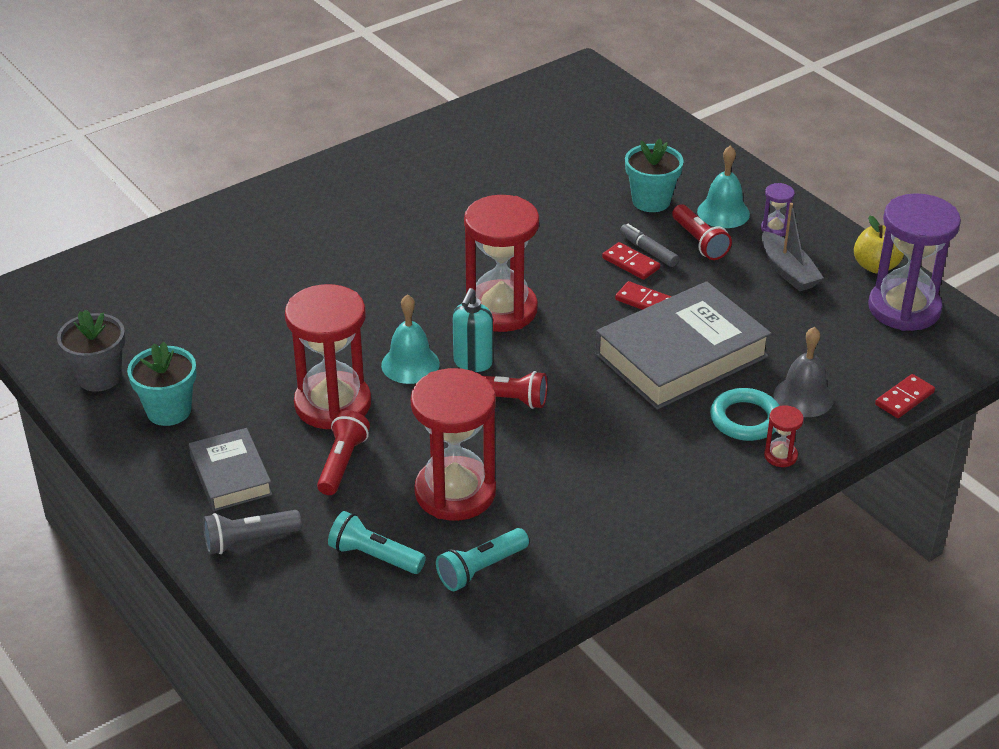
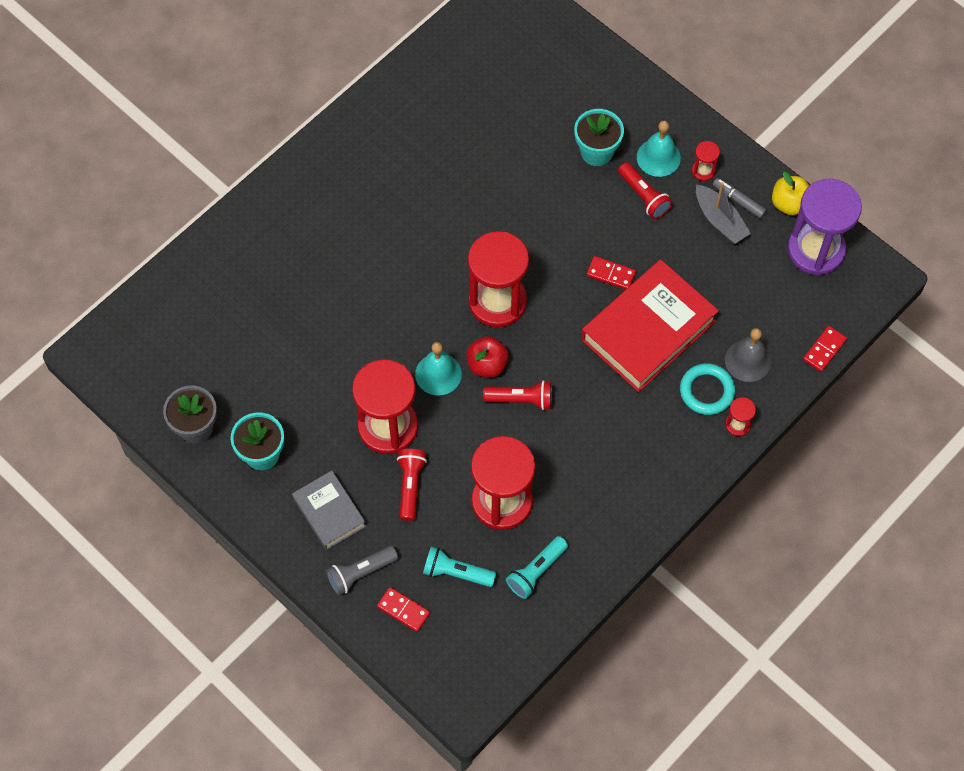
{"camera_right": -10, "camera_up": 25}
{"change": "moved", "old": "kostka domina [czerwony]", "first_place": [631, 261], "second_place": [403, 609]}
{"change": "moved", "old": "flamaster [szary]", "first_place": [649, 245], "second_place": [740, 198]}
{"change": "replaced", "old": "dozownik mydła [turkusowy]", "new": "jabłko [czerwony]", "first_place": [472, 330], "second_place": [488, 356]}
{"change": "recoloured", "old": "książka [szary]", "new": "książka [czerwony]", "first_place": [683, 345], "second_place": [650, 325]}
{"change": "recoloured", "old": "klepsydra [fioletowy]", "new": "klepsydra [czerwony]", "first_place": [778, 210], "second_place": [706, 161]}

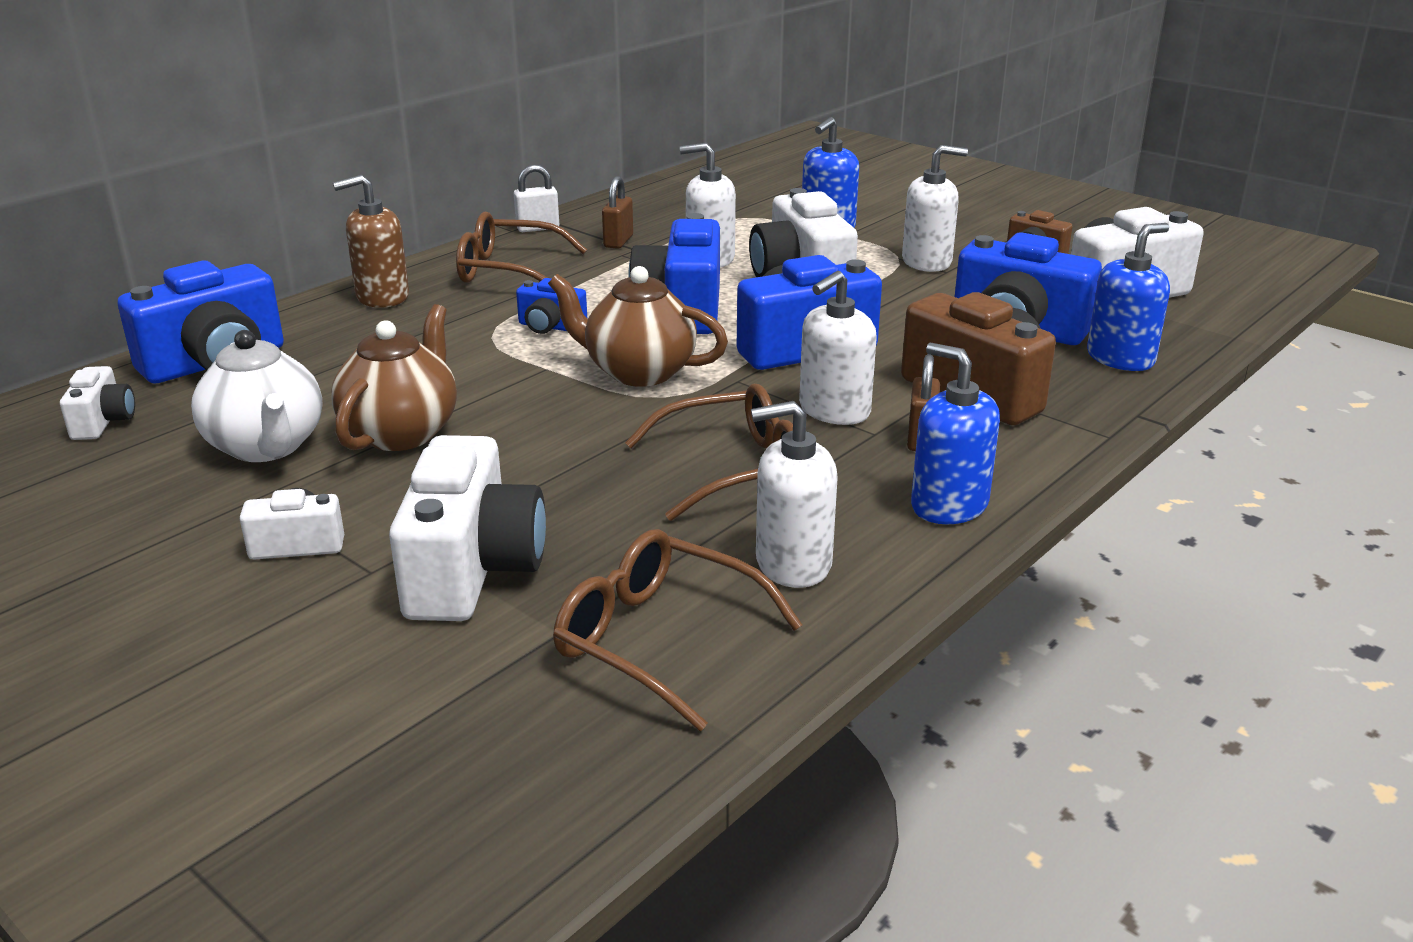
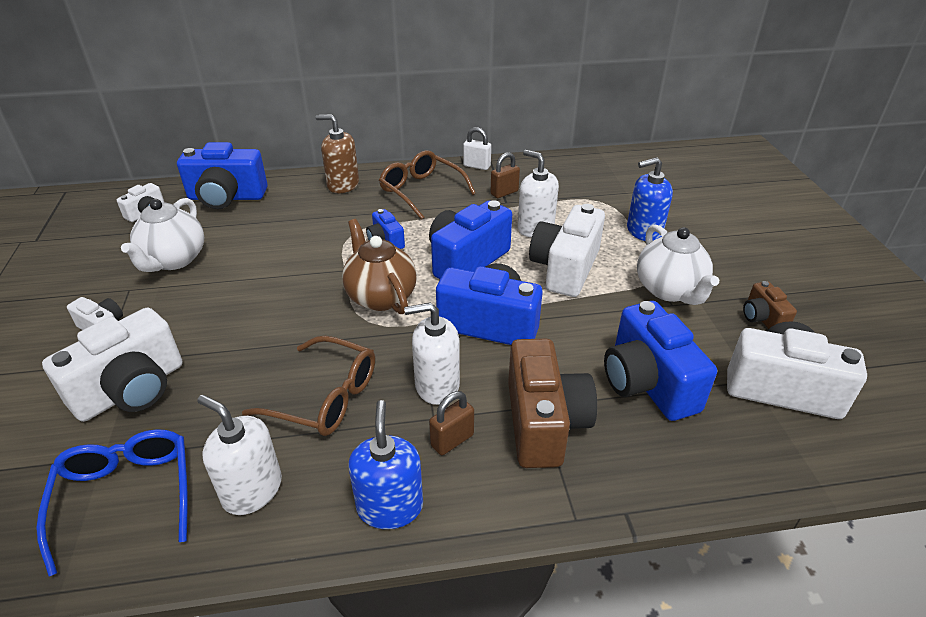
{"camera_right": 40, "camera_up": 10}
{"change": "removed", "old": "imbryk [brązowy]", "first_place": [394, 377]}
{"change": "removed", "old": "dozownik mydła [niebieski]", "first_place": [1128, 297]}
{"change": "replaced", "old": "dozownik mydła [biały]", "new": "imbryk [biały]", "first_place": [935, 208], "second_place": [678, 264]}
{"change": "recoloured", "old": "okulary [brązowy]", "new": "okulary [niebieski]", "first_place": [677, 630], "second_place": [112, 502]}

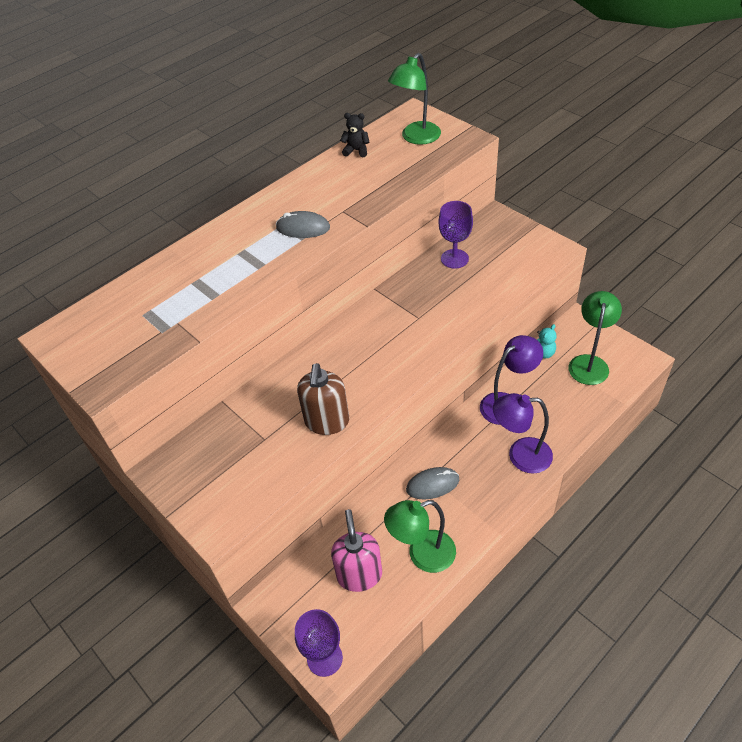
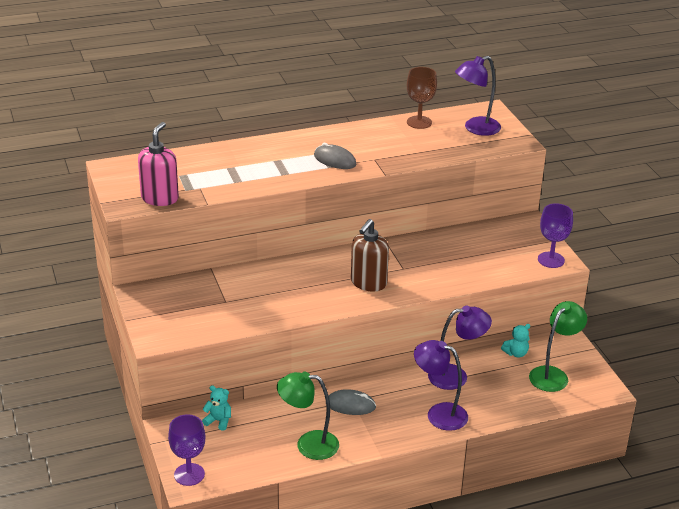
{"camera_right": 20, "camera_up": -15}
{"change": "added", "new": "miś [turkusowy]", "second_place": [216, 408]}
{"change": "moved", "old": "dozownik mydła [brązowy]", "first_place": [323, 399], "second_place": [370, 255]}
{"change": "moved", "old": "dozownik mydła [różowy]", "first_place": [356, 550], "second_place": [158, 164]}
{"change": "moved", "old": "kielich [fioletowy]", "first_place": [455, 235], "second_place": [555, 235]}
{"change": "replaced", "old": "miś [czarny]", "new": "kielich [brązowy]", "first_place": [355, 135], "second_place": [422, 98]}
{"change": "recoloured", "old": "lampka [zielony]", "new": "lampka [fioletowy]", "first_place": [414, 99], "second_place": [478, 96]}

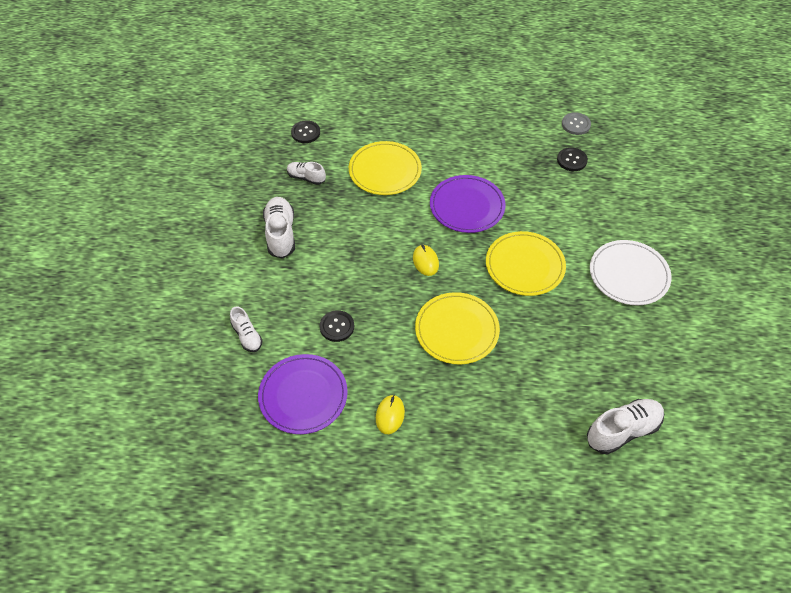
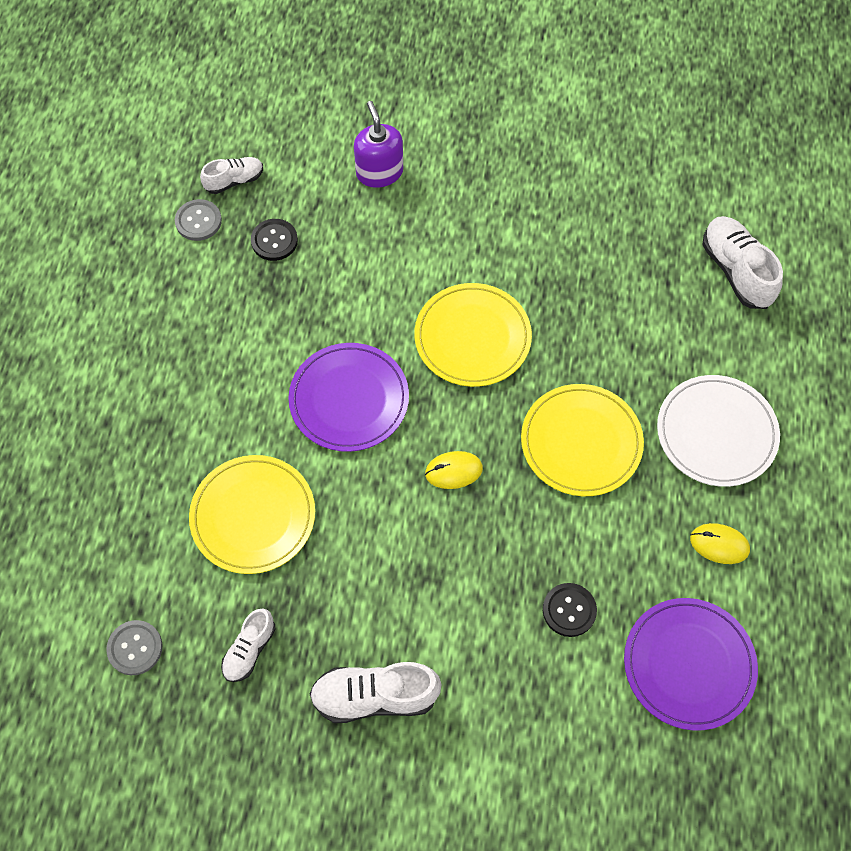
{"camera_right": -85, "camera_up": 10}
{"change": "added", "new": "dozownik mydła [fioletowy]", "second_place": [378, 144]}
{"change": "moved", "old": "but [biały]", "first_place": [246, 329], "second_place": [231, 175]}
{"change": "moved", "old": "talerz [biały]", "first_place": [631, 272], "second_place": [718, 431]}
{"change": "recoloured", "old": "guzik [czarny]", "new": "guzik [szary]", "first_place": [305, 131], "second_place": [134, 647]}

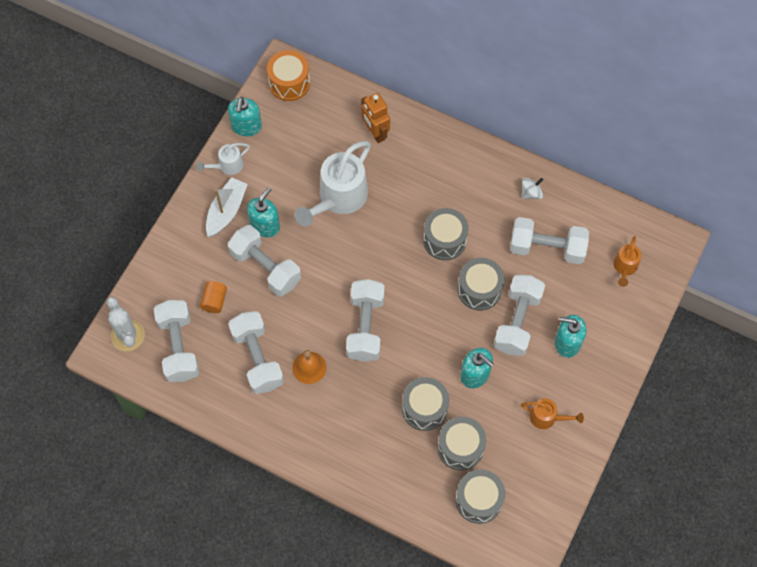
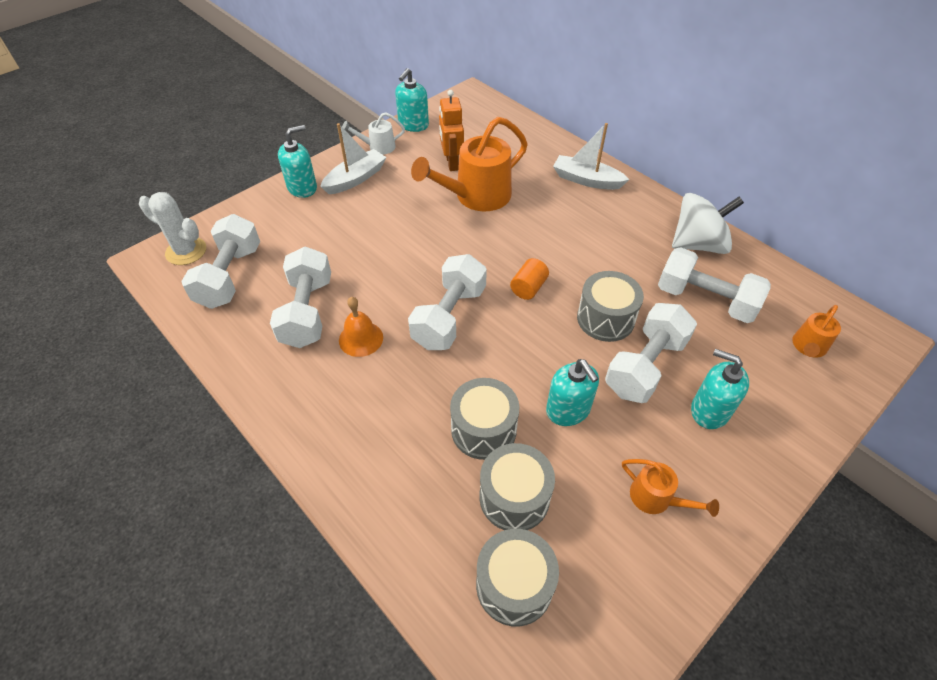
{"camera_right": 20, "camera_up": -15}
{"change": "removed", "old": "hantel [biały]", "first_place": [264, 260]}
{"change": "removed", "old": "bęben [pomarańczowy]", "first_place": [288, 75]}
{"change": "removed", "old": "bęben [szary]", "first_place": [446, 234]}
{"change": "added", "new": "łódka [biały]", "second_place": [591, 156]}
{"change": "moved", "old": "walec [pomarańczowy]", "first_place": [213, 297], "second_place": [529, 279]}
{"change": "moved", "old": "dozownik mydła [turkusowy]", "first_place": [263, 212], "second_place": [297, 161]}
{"change": "moved", "old": "robot [pomarańczowy]", "first_place": [375, 118], "second_place": [451, 130]}
{"change": "recoloured", "old": "konewka [biały]", "new": "konewka [pomarańczowy]", "first_place": [333, 184], "second_place": [469, 164]}
{"change": "turned", "old": "kaktus [biały]", "first_place": [126, 324], "second_place": [172, 228], "degrees": -60}
{"change": "resized", "old": "bączek [biały]", "first_place": [532, 188], "second_place": [708, 223], "factor": 2.12}

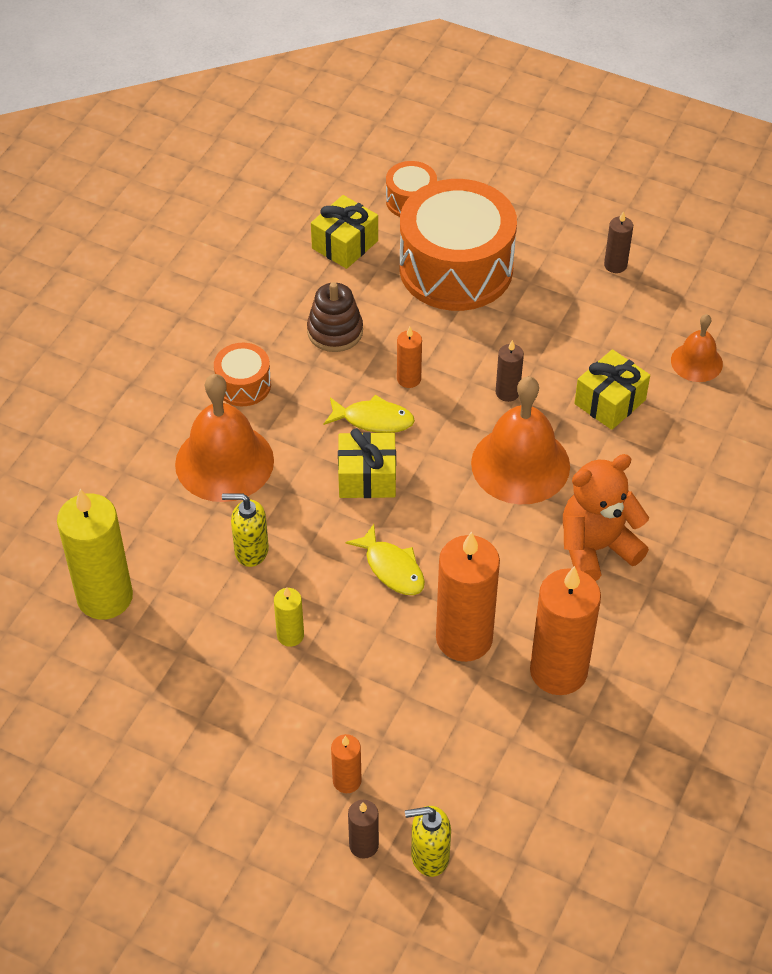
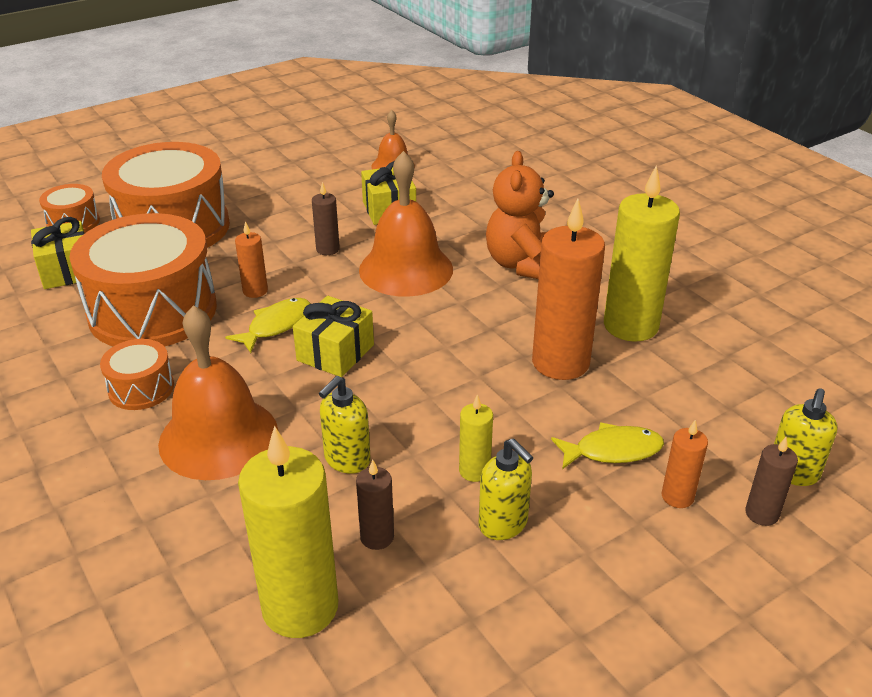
{"camera_right": -60, "camera_up": -15}
{"change": "added", "new": "dozownik mydła [żółty]", "second_place": [506, 489]}
{"change": "moved", "old": "ryba [żółty]", "first_place": [385, 559], "second_place": [607, 445]}
{"change": "moved", "old": "świeca [brązowy]", "first_place": [618, 242], "second_place": [375, 505]}
{"change": "replaced", "old": "zabawka nakładanka [brązowy]", "new": "bęben [pomarańczowy]", "first_place": [335, 317], "second_place": [143, 280]}
{"change": "recoloured", "old": "świeca [pomarańczowy]", "new": "świeca [żółty]", "first_place": [565, 630], "second_place": [642, 253]}

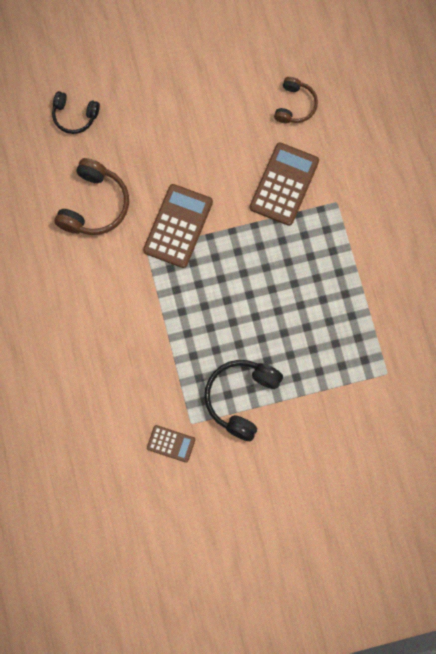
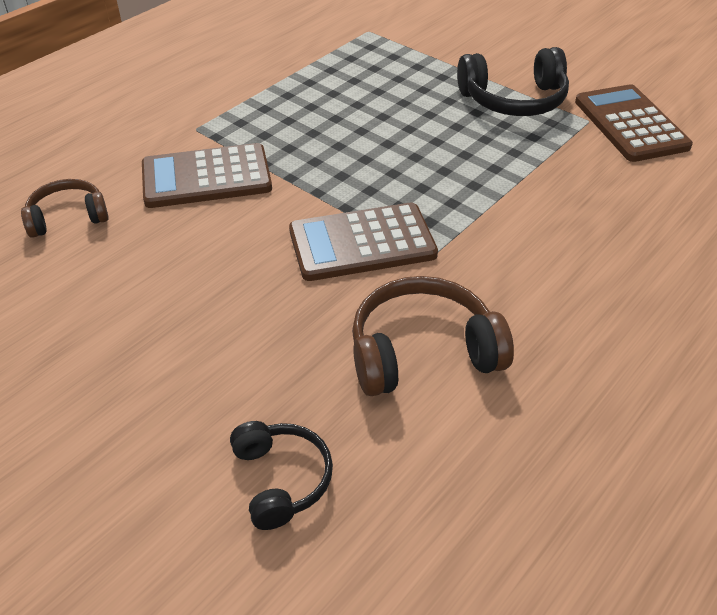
{"camera_right": -125, "camera_up": -30}
{"change": "resized", "old": "kalkulator [brązowy]", "first_place": [171, 444], "second_place": [634, 123], "factor": 1.84}

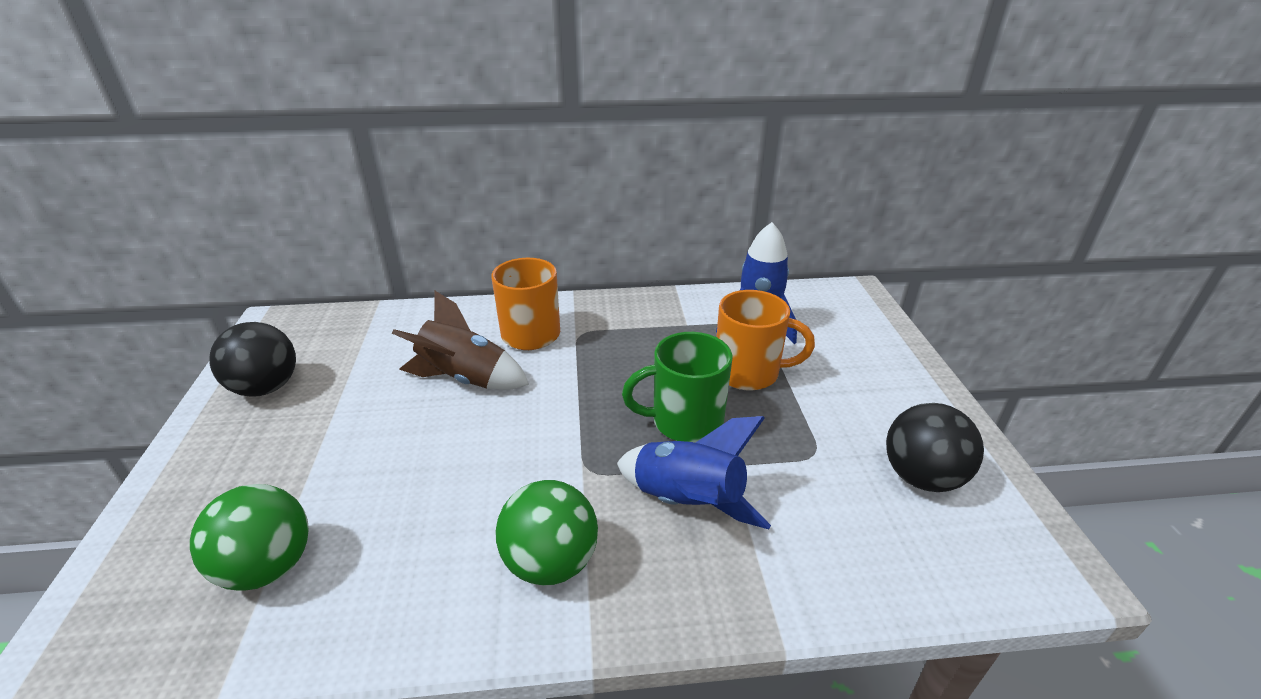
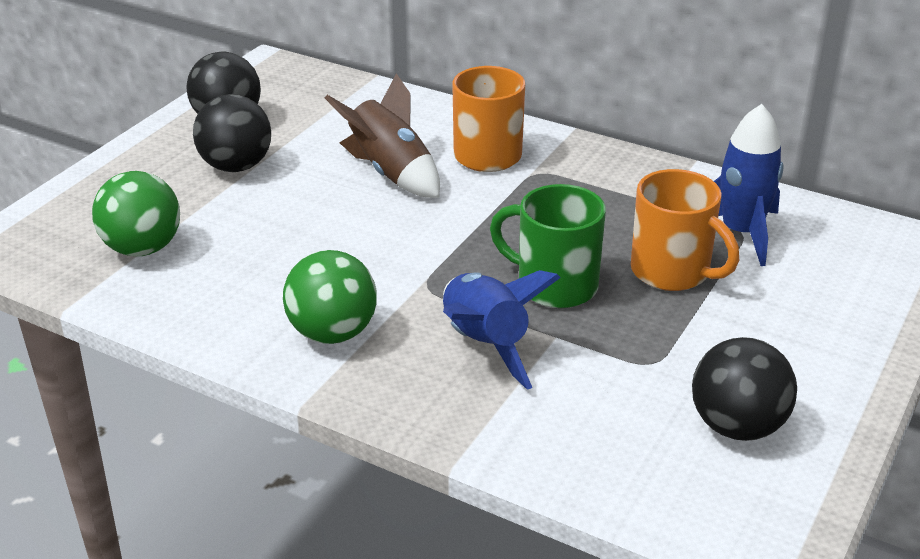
{"camera_right": 35, "camera_up": 0}
{"change": "added", "new": "piłka [czarny]", "second_place": [232, 133]}

